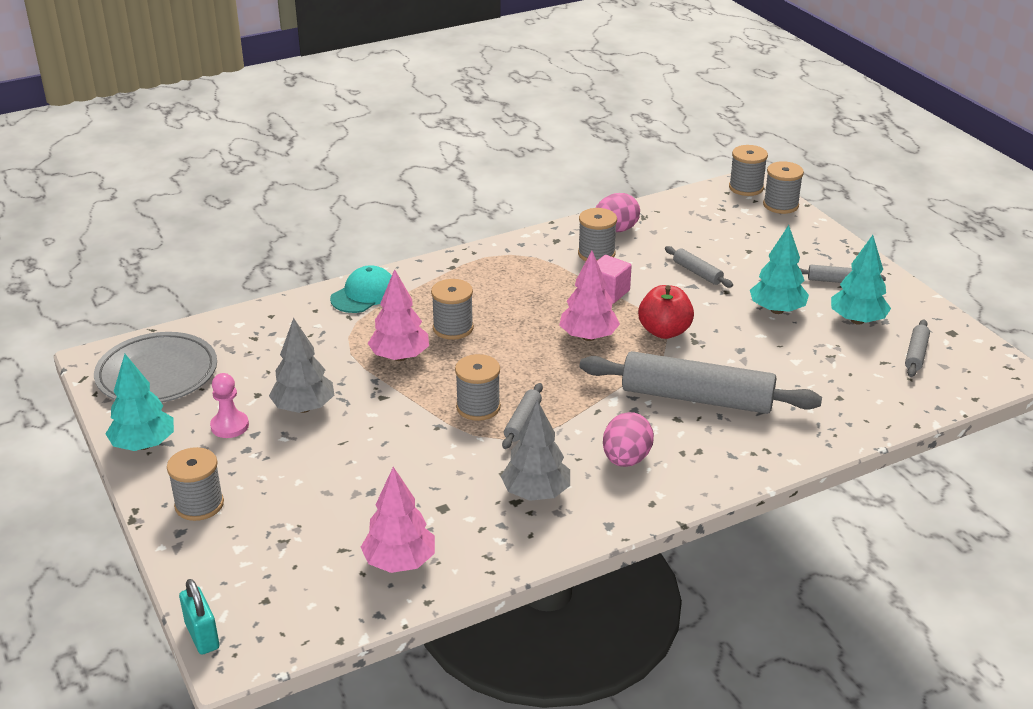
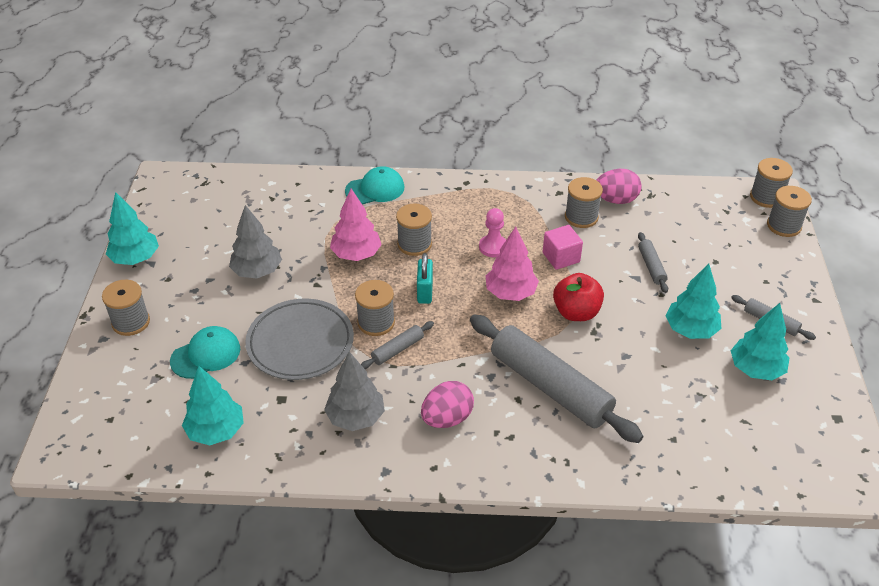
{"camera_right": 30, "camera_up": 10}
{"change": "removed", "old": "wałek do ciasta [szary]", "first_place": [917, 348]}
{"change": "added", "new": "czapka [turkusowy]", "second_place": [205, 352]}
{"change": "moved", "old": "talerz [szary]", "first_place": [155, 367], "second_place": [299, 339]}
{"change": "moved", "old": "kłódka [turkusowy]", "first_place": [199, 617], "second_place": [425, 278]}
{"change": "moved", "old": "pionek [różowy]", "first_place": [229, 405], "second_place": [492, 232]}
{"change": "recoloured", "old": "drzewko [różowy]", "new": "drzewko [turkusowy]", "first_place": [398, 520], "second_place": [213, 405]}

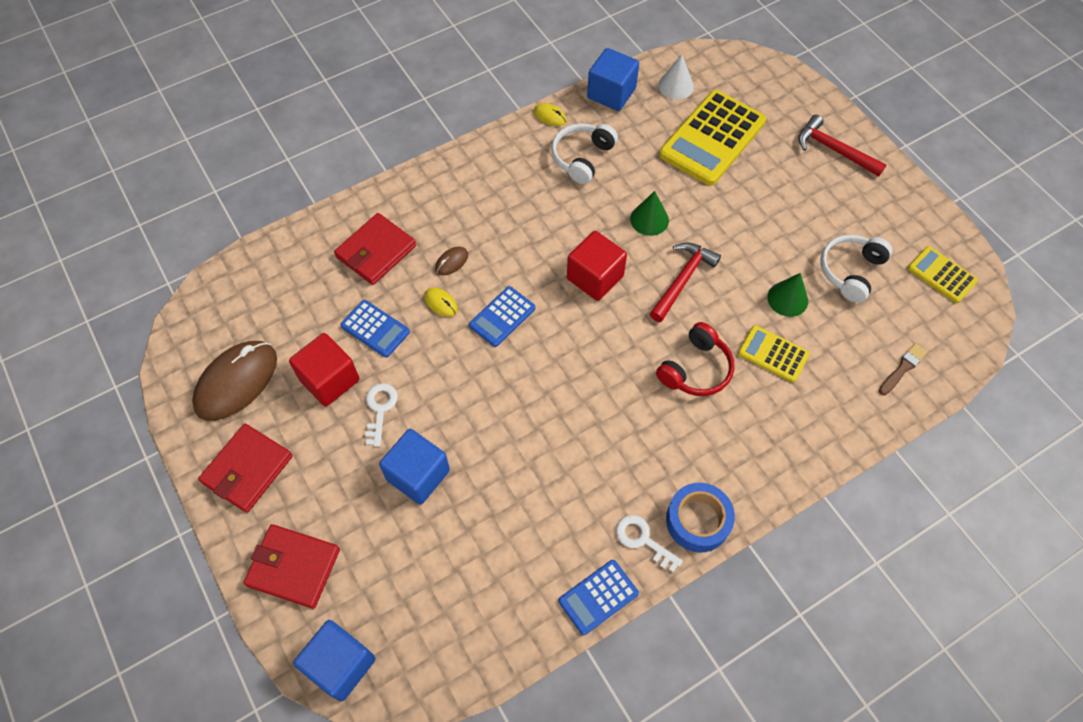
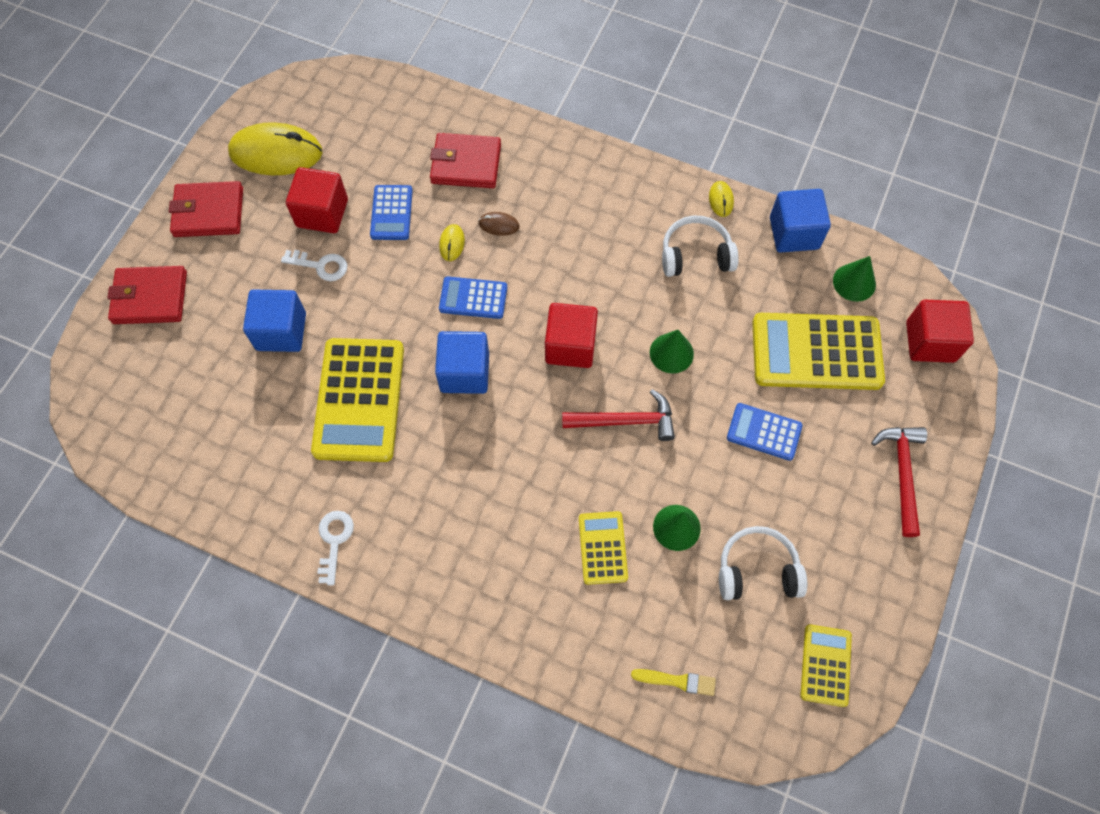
{"camera_right": 55, "camera_up": 5}
{"change": "removed", "old": "słuchawki [czerwony]", "first_place": [695, 359]}
{"change": "removed", "old": "taśma klejąca [niebieski]", "first_place": [700, 518]}
{"change": "added", "new": "kalkulator [żółty]", "second_place": [357, 400]}
{"change": "added", "new": "sześcian [czerwony]", "second_place": [940, 331]}
{"change": "moved", "old": "sześcian [niebieski]", "first_place": [334, 661], "second_place": [462, 362]}
{"change": "moved", "old": "kalkulator [niebieski]", "first_place": [598, 597], "second_place": [765, 432]}
{"change": "recoloured", "old": "myszka [brązowy]", "new": "myszka [żółty]", "first_place": [234, 381], "second_place": [275, 148]}
{"change": "recoloured", "old": "stożek [biały]", "new": "stożek [zielony]", "first_place": [676, 77], "second_place": [854, 279]}
{"change": "recoloured", "old": "pędzel [brązowy]", "new": "pędzel [żółty]", "first_place": [903, 369], "second_place": [673, 682]}
{"change": "turned", "old": "portfel [czerwony]", "first_place": [291, 566], "second_place": [147, 295], "degrees": -75}
{"change": "turned", "old": "klucz [biały]", "first_place": [381, 415], "second_place": [314, 265], "degrees": 45}

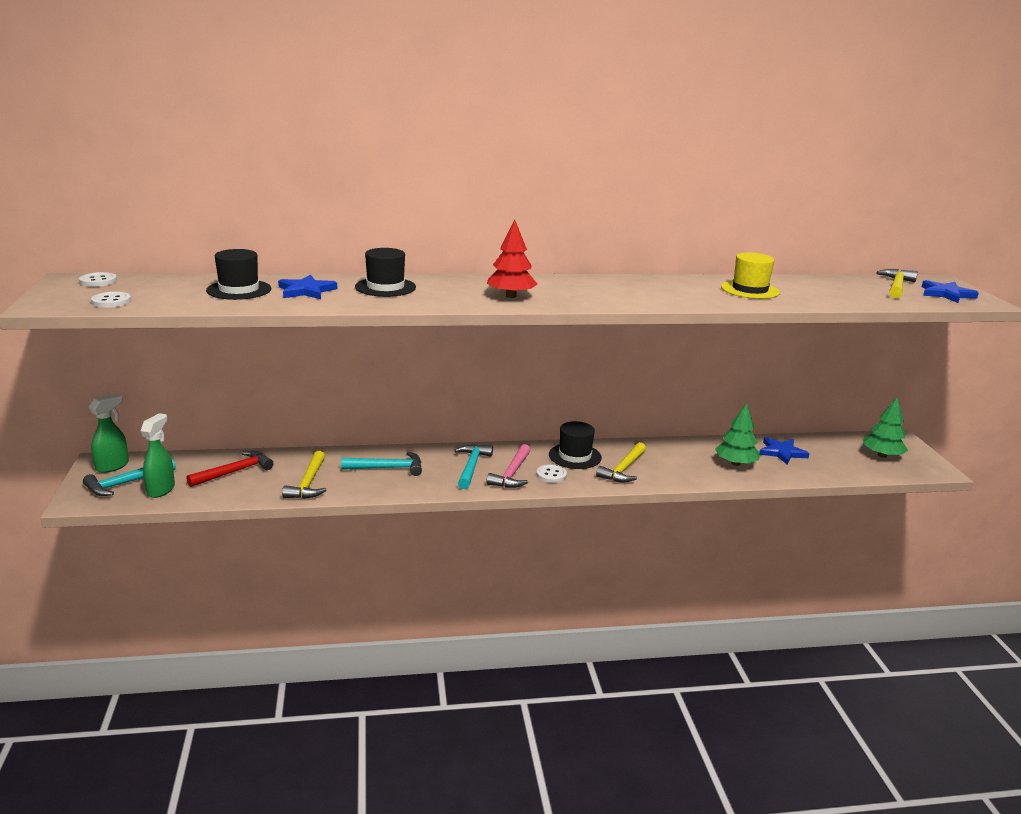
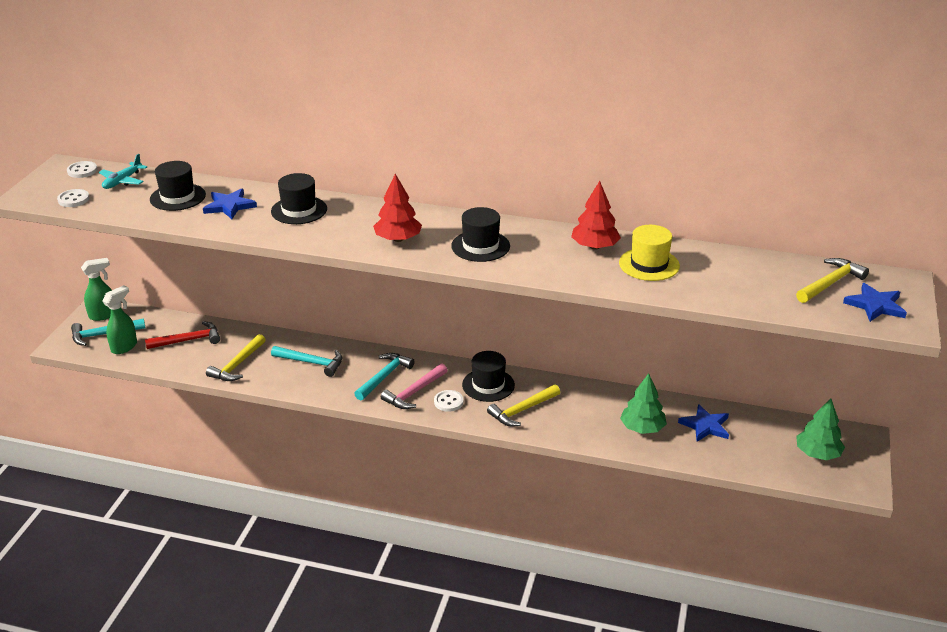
{"camera_right": 25, "camera_up": 10}
{"change": "added", "new": "samolot [turkusowy]", "second_place": [123, 171]}
{"change": "added", "new": "kapelusz [czarny]", "second_place": [480, 234]}
{"change": "added", "new": "drzewko [czerwony]", "second_place": [596, 215]}

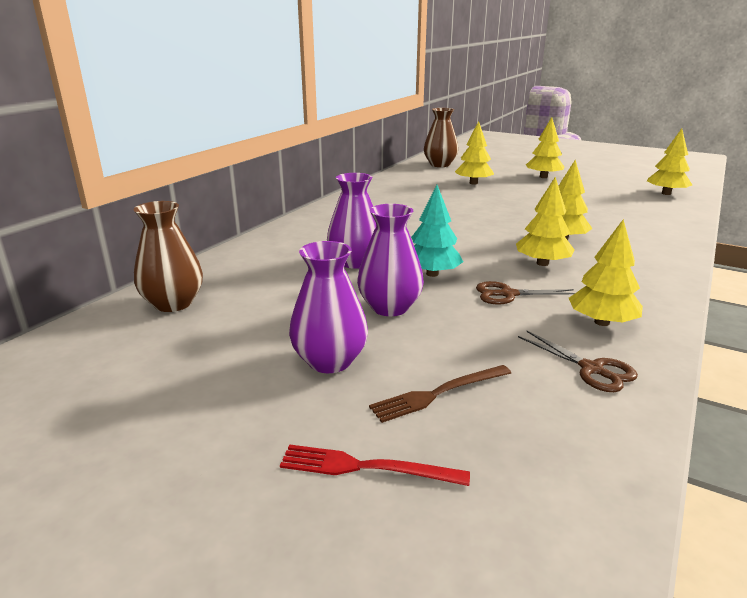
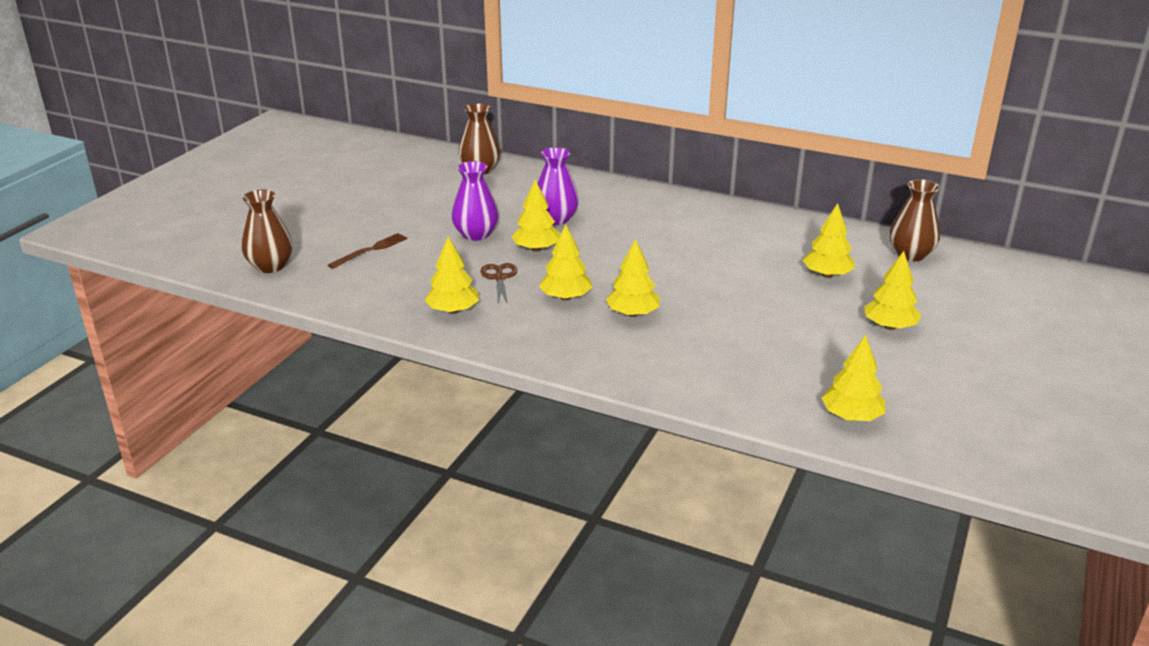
{"camera_right": 85, "camera_up": 5}
{"change": "removed", "old": "widelec [czerwony]", "first_place": [375, 465]}
{"change": "removed", "old": "wazon [fioletowy]", "first_place": [328, 307]}
{"change": "removed", "old": "nożyczki [brązowy]", "first_place": [578, 361]}
{"change": "added", "new": "wazon [brązowy]", "second_place": [267, 231]}
{"change": "recoloured", "old": "drzewko [turkusowy]", "new": "drzewko [żółty]", "first_place": [437, 231], "second_place": [535, 216]}
{"change": "turned", "old": "widelec [brązowy]", "first_place": [440, 394], "second_place": [368, 251], "degrees": 75}

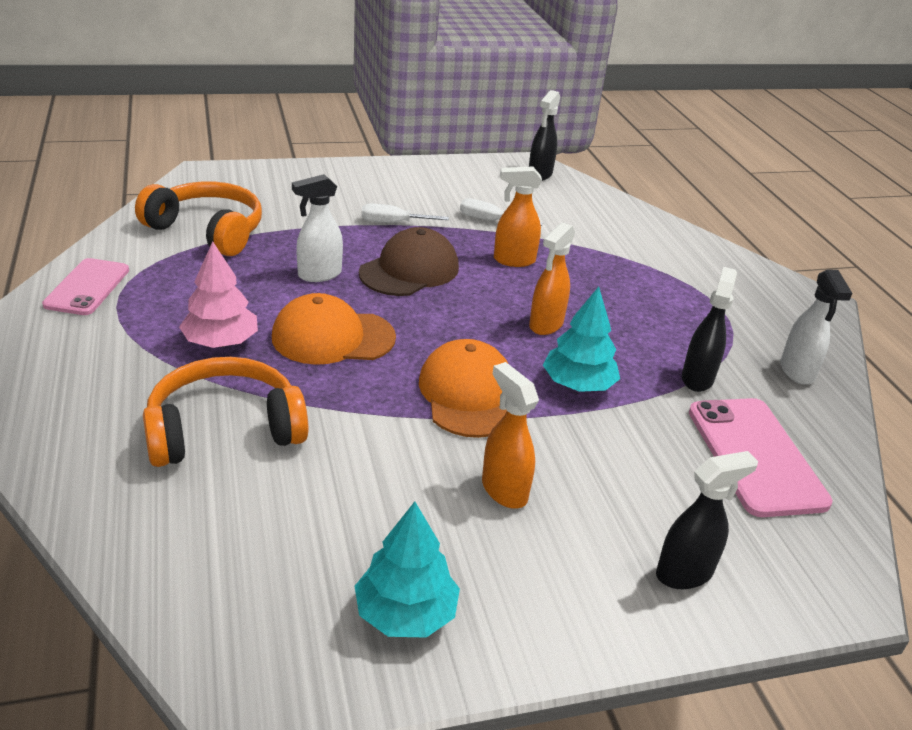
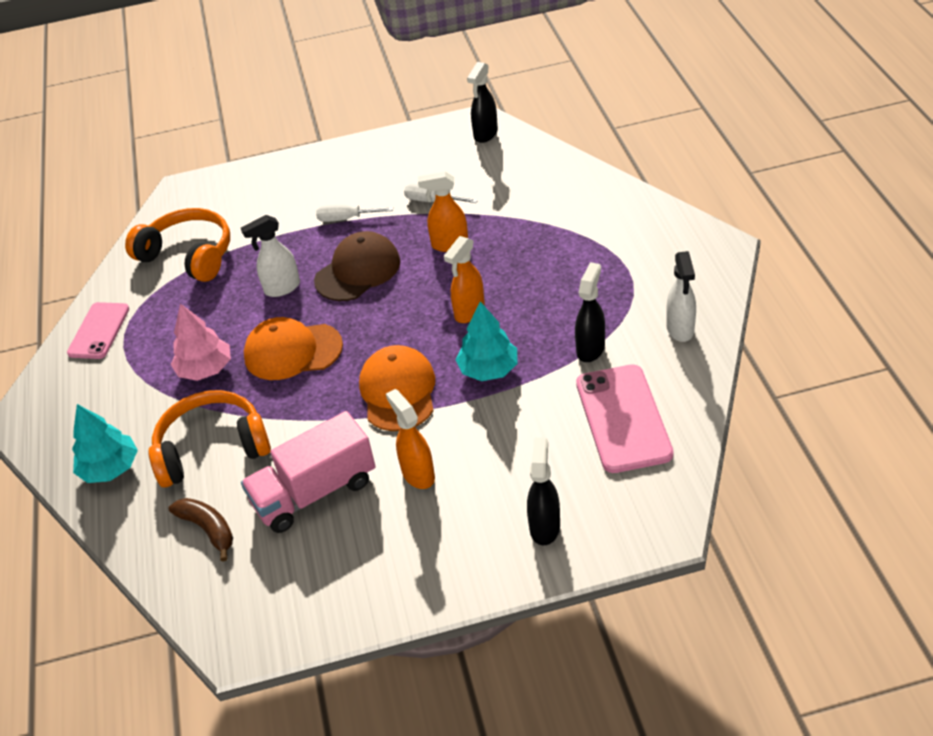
{"camera_right": 10, "camera_up": 10}
{"change": "added", "new": "banan [brązowy]", "second_place": [201, 529]}
{"change": "added", "new": "ciężarówka [różowy]", "second_place": [308, 472]}
{"change": "moved", "old": "drzewko [turkusowy]", "first_place": [407, 569], "second_place": [105, 443]}
{"change": "turned", "old": "spryskiwacz [czarny]", "first_place": [707, 520], "second_place": [543, 491], "degrees": -60}

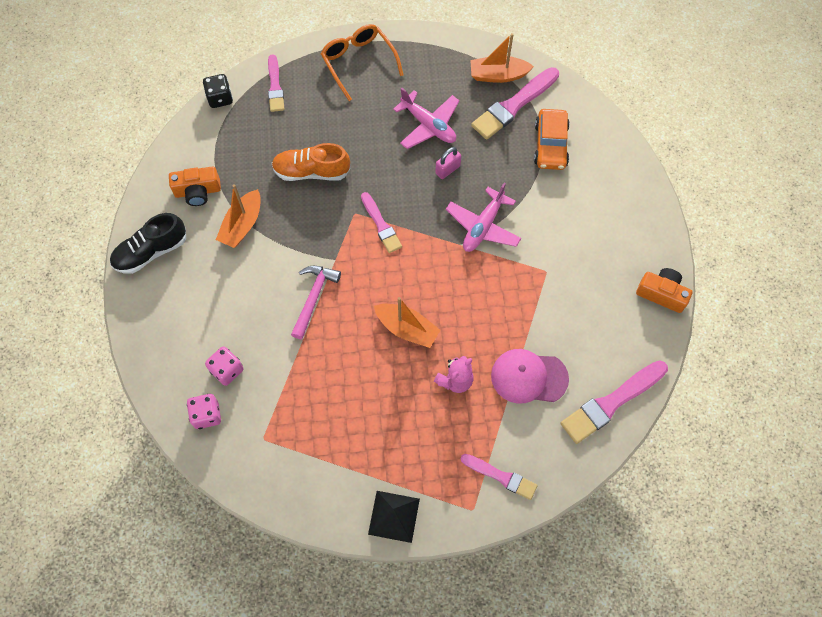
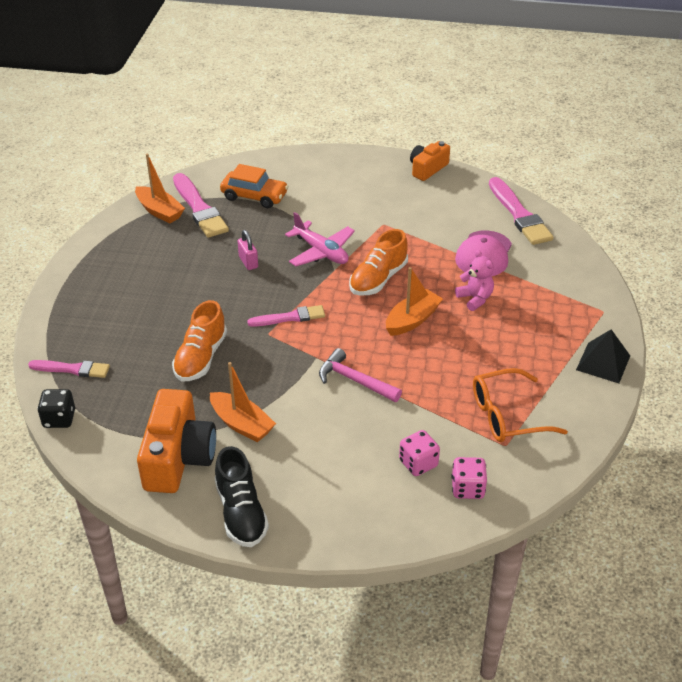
{"camera_right": -75, "camera_up": -25}
{"change": "removed", "old": "samolot [różowy]", "first_place": [426, 118]}
{"change": "removed", "old": "pędzel [różowy]", "first_place": [499, 477]}
{"change": "added", "new": "but [pomarańczowy]", "second_place": [378, 262]}
{"change": "moved", "old": "okulary [pomarańczowy]", "first_place": [362, 62], "second_place": [520, 405]}
{"change": "turned", "old": "łódka [pomarańczowy]", "first_place": [502, 58], "second_place": [160, 188], "degrees": -60}
{"change": "resized", "old": "aparat fotograficzny [pomarańczowy]", "first_place": [195, 186], "second_place": [176, 441], "factor": 1.67}

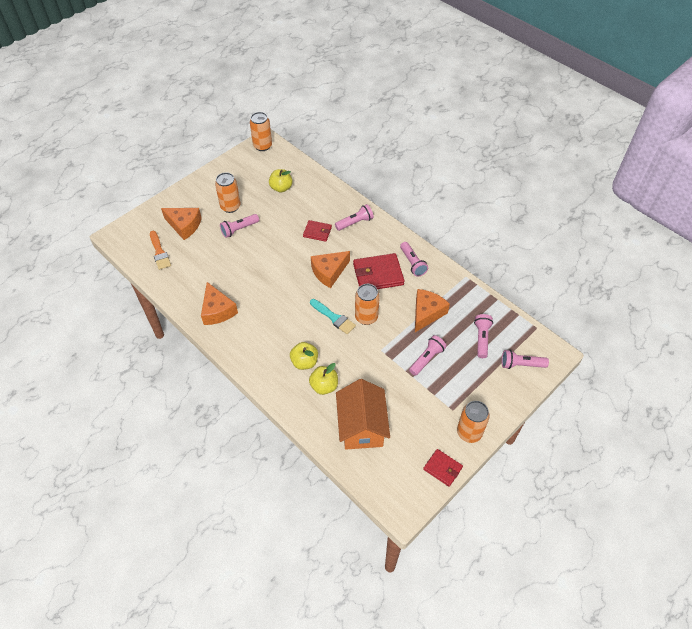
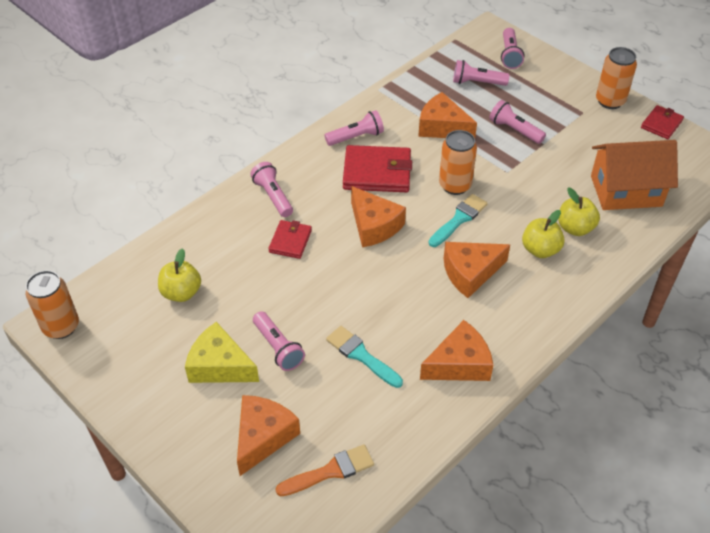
{"camera_right": -90, "camera_up": -5}
{"change": "added", "new": "pędzel [turkusowy]", "second_place": [364, 357]}
{"change": "added", "new": "ser [pomarańczowy]", "second_place": [477, 270]}
{"change": "replaced", "old": "puszka [pomarańczowy]", "new": "ser [żółty]", "first_place": [227, 192], "second_place": [222, 352]}
{"change": "turned", "old": "portfel [czerwony]", "first_place": [379, 271], "second_place": [377, 168], "degrees": -75}

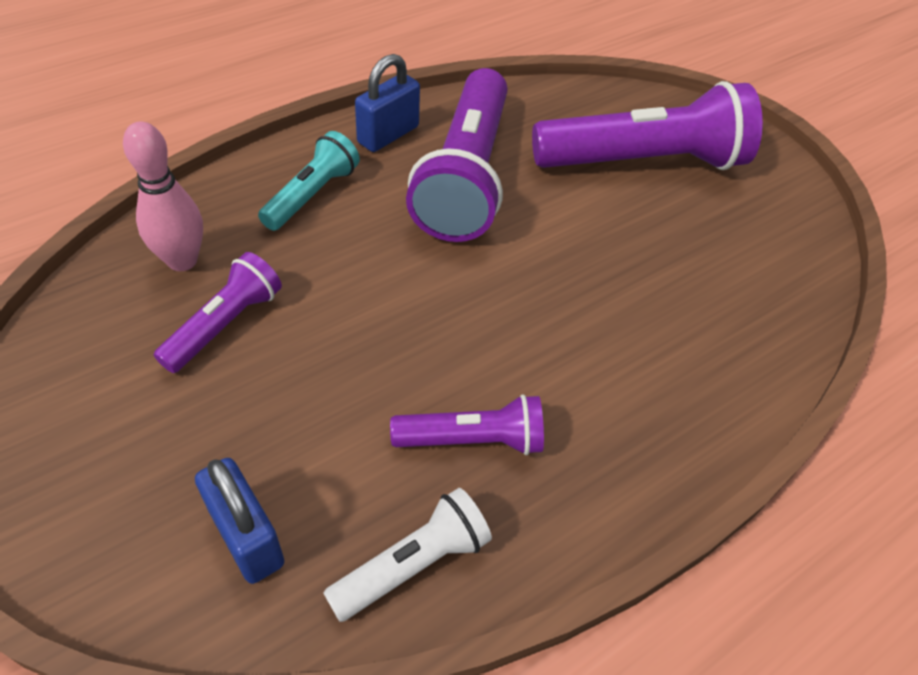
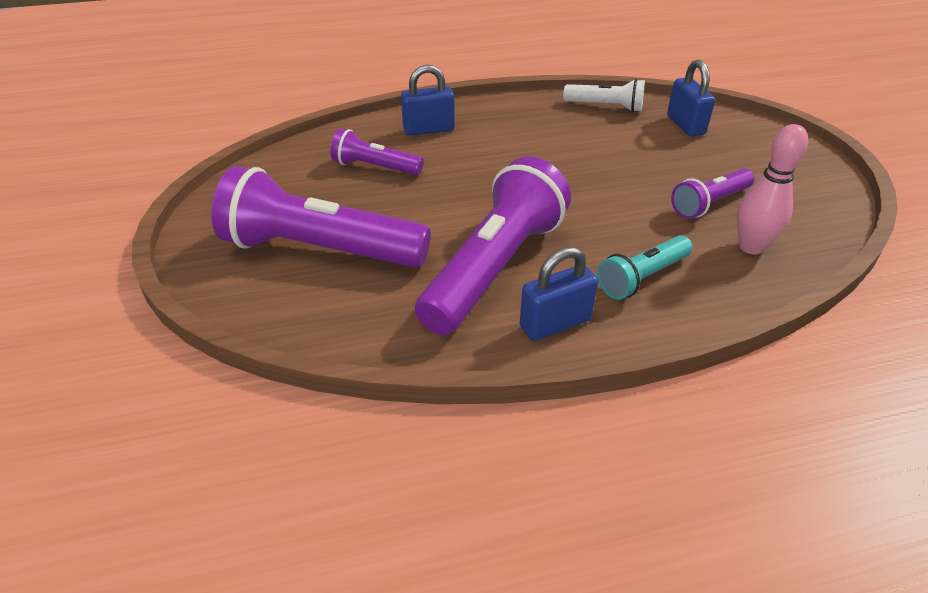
{"camera_right": -155, "camera_up": -10}
{"change": "added", "new": "kłódka [niebieski]", "second_place": [428, 100]}
{"change": "moved", "old": "latarka [fioletowy]", "first_place": [467, 424], "second_place": [377, 151]}
{"change": "turned", "old": "latarka [biały]", "first_place": [407, 555], "second_place": [604, 95], "degrees": -150}

